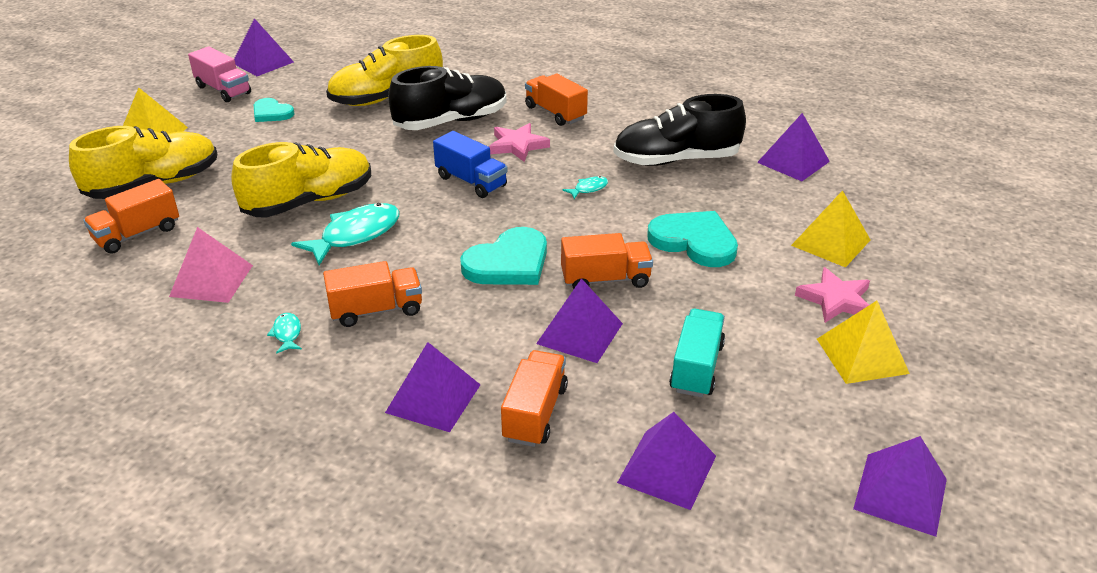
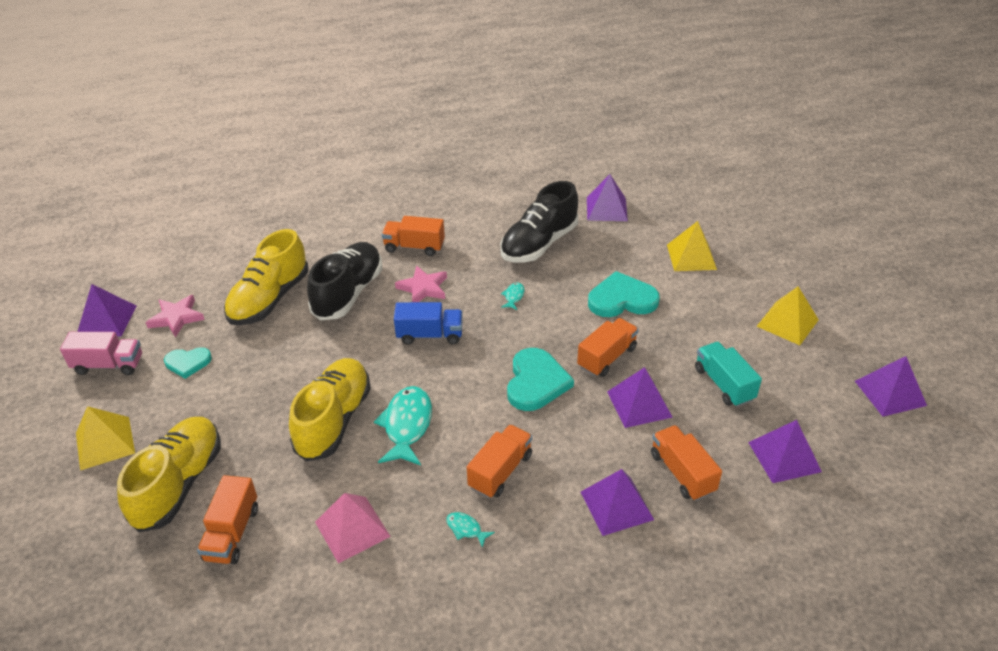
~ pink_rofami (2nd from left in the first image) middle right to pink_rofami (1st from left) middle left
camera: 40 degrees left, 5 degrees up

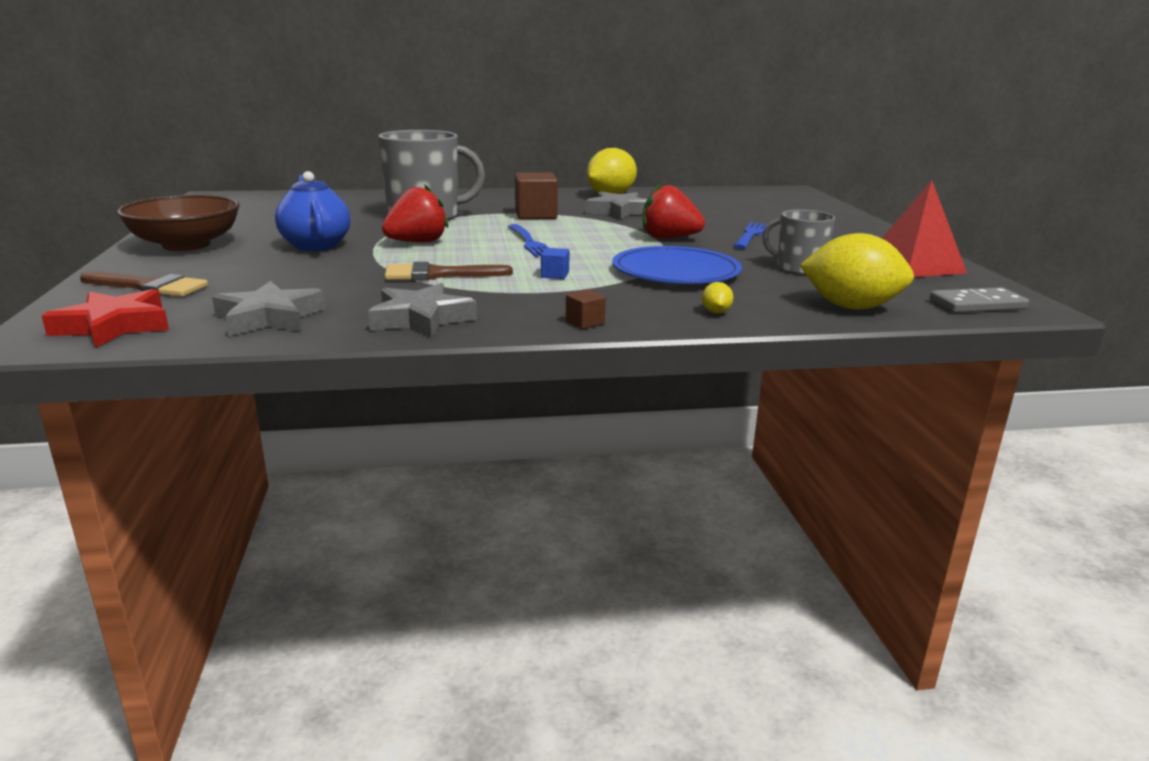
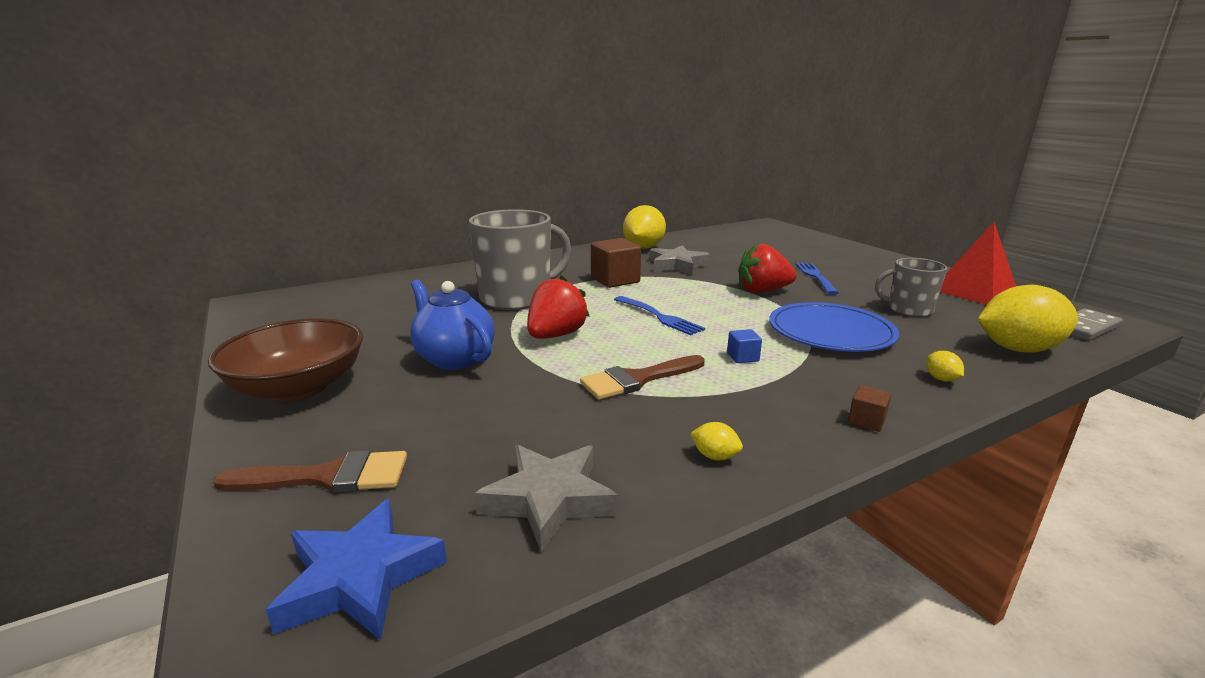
~ grey_rofami (2nd from left) centre to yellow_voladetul (2nd from left) centre
~ red_rofami middle left to blue_rofami bottom left
camera: 20 degrees left, 0 degrees up

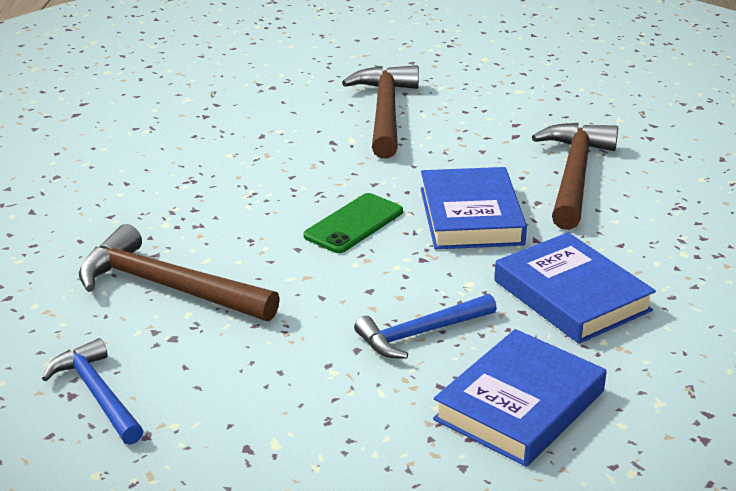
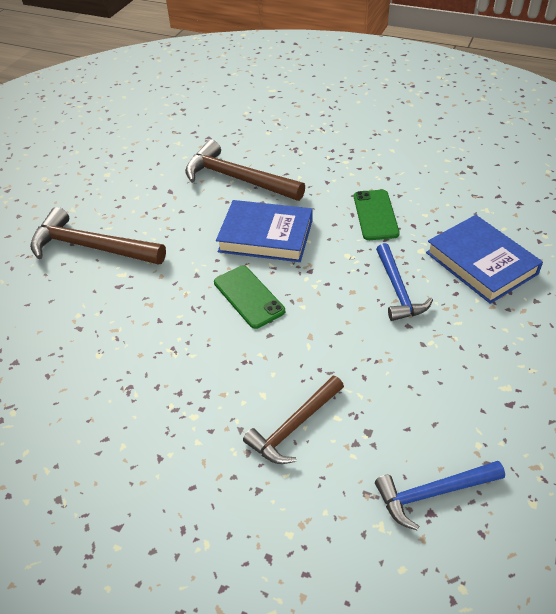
~ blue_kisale (3rd from left) middle right to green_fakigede (2nd from left) middle right
~ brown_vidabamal (1st from left in the first image) middle left = bottom centre x0.64
camera: 70 degrees left, 15 degrees up

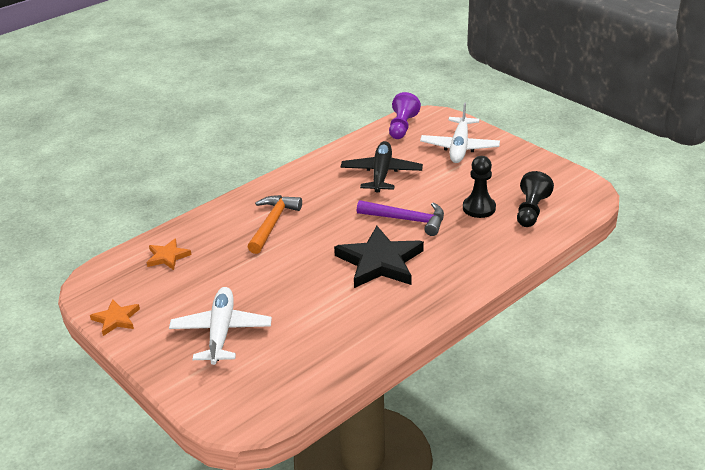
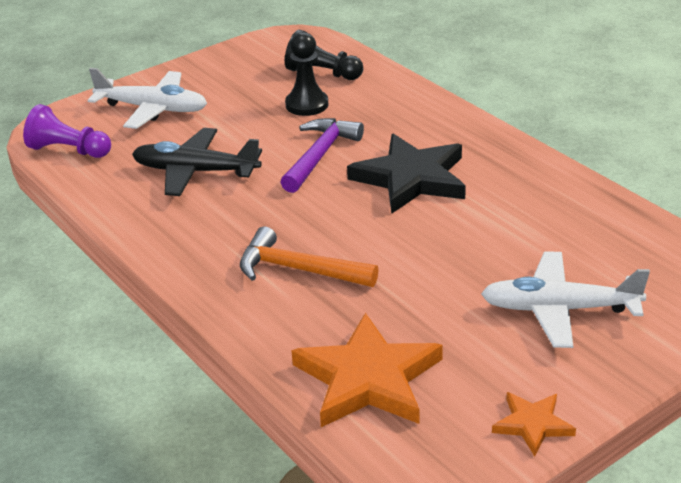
~ orange_rofami (2nd from left in the first image) middle left = bottom centre x1.96
camera: 85 degrees left, 0 degrees up

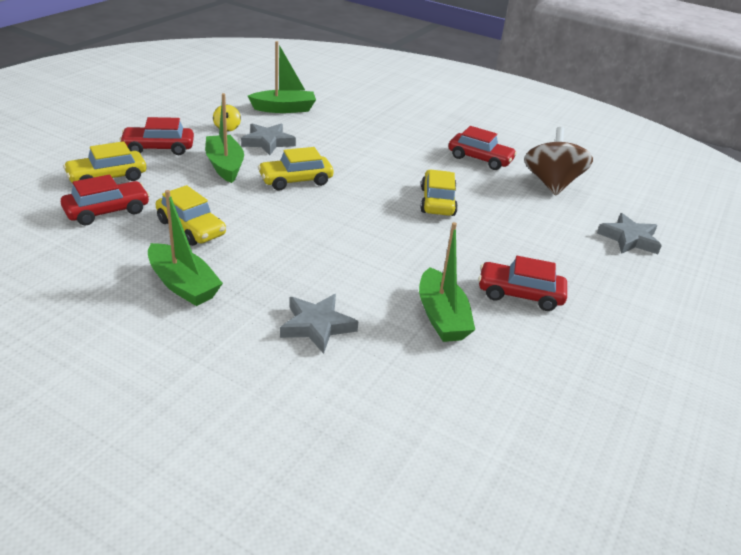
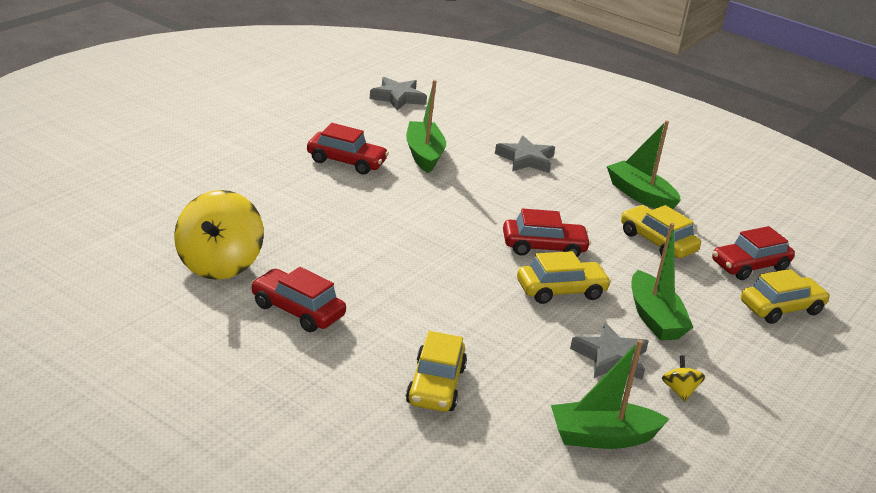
~ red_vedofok (2nd from left in the first image) top left to red_vedofok (3rd from left) centre
~ yellow_vedofok (4th from left in the first image) centre to yellow_vedofok (1st from left) bottom centre
~ grey_rofami (3rd from left in the first image) middle right to grey_rofami (1st from left) top centre
~ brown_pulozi top right to yellow_pulozi (1st from left) middle left
camera: 175 degrees left, 5 degrees down

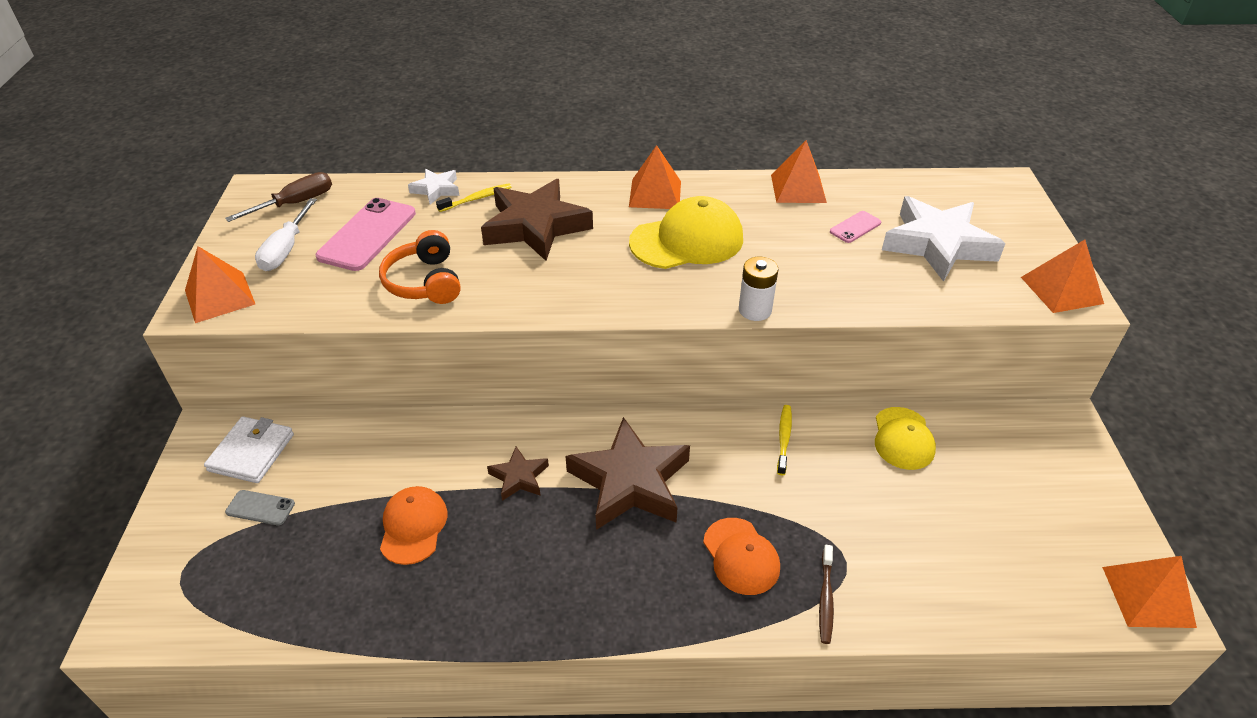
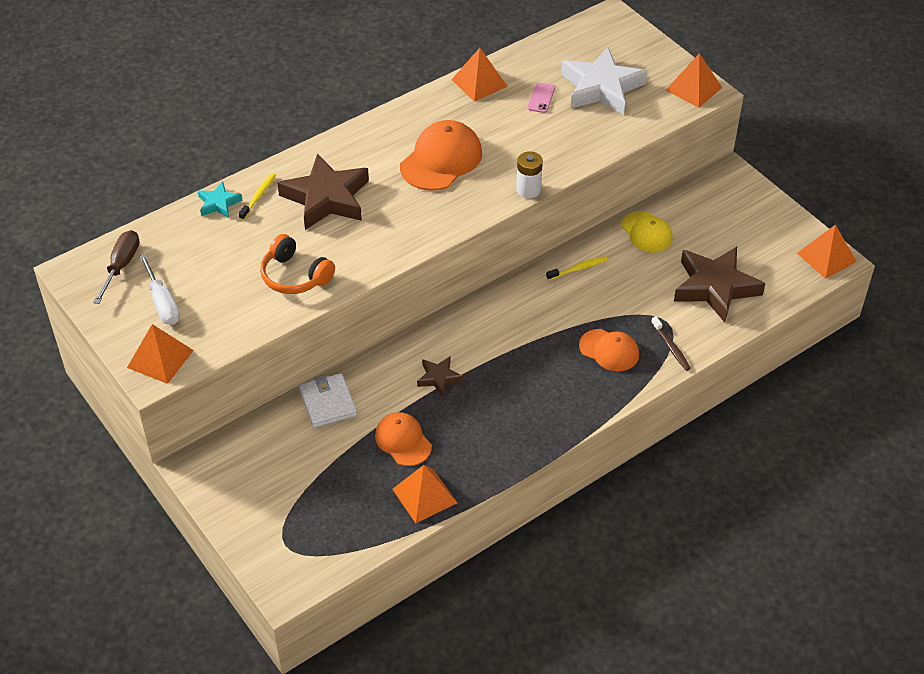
- grey_fakigede bottom left
- pink_fakigede (1st from left) top left
~ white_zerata middle left to centre
~ brown_rofami (3rd from left) centre to middle right
~ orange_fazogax (2nd from left) top centre to bottom centre
~ white_rofami (1st from left) top centre to turquoise_rofami top left
~ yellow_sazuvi (1st from left) top centre to orange_sazuvi (2nd from left) top centre
~ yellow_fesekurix (2nd from left) centre = centre 90 degrees clockwise
camera: 35 degrees left, 5 degrees up

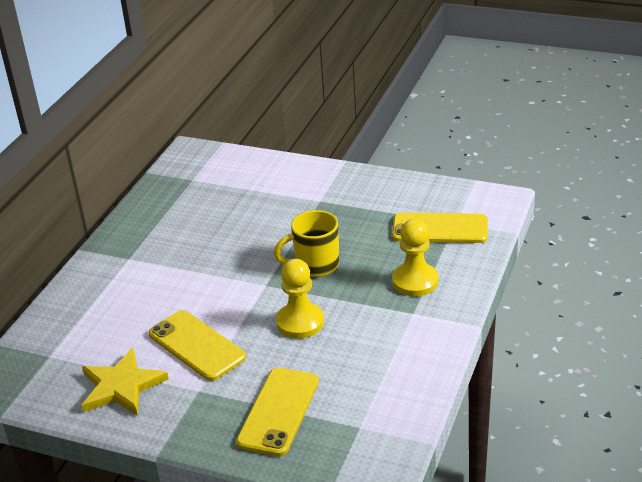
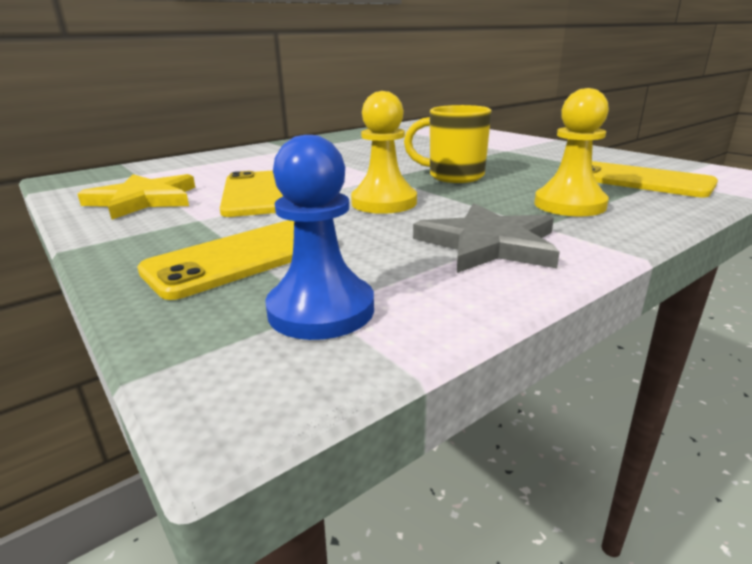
+ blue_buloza centre
+ grey_rofami centre
camera: 30 degrees right, 10 degrees down

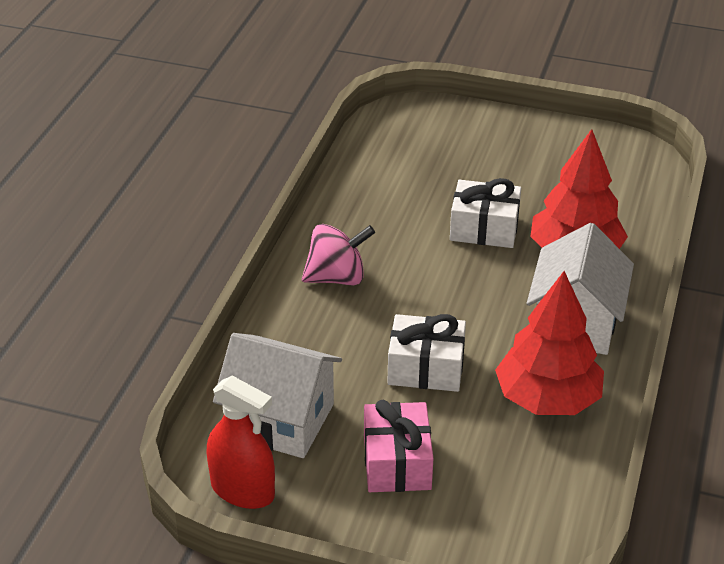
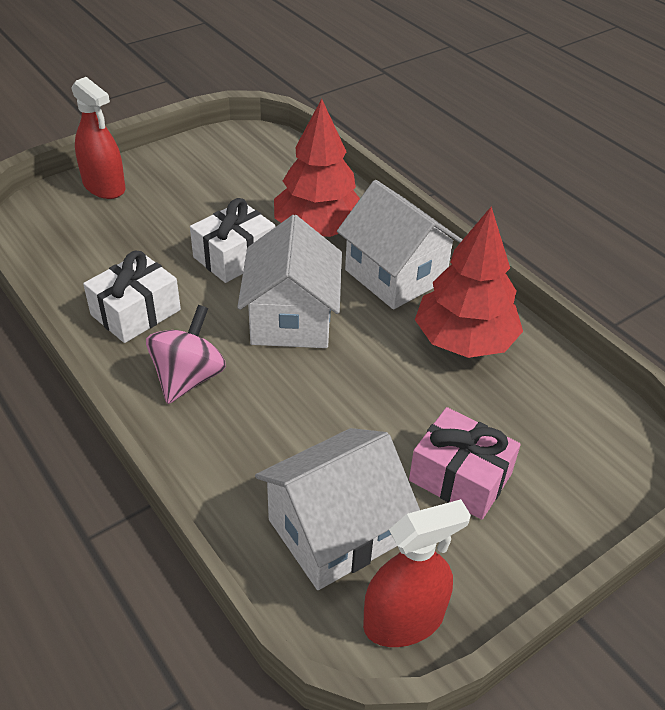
+ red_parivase (1st from left) top left
+ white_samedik (1st from left) centre
~ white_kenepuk (1st from left) centre to middle left
camera: 55 degrees left, 5 degrees up

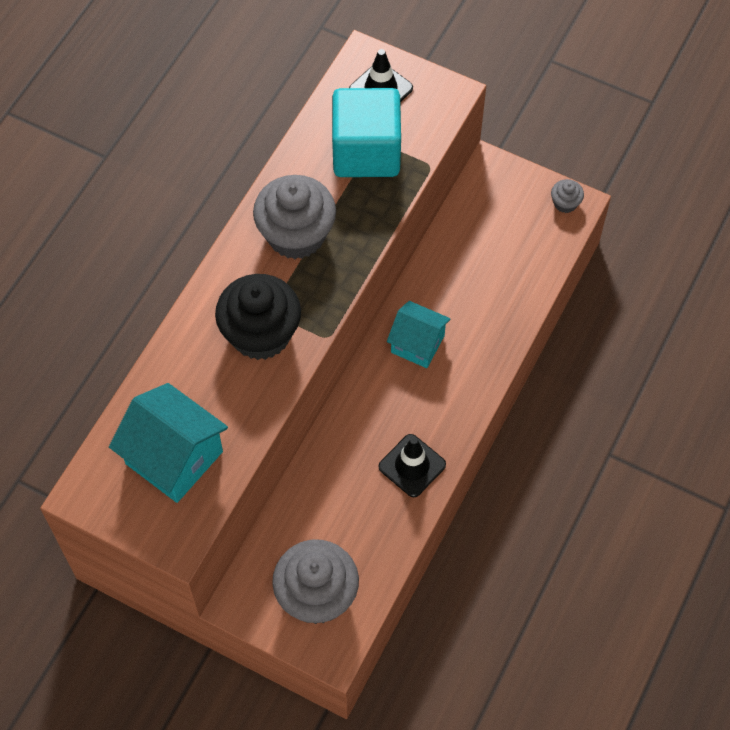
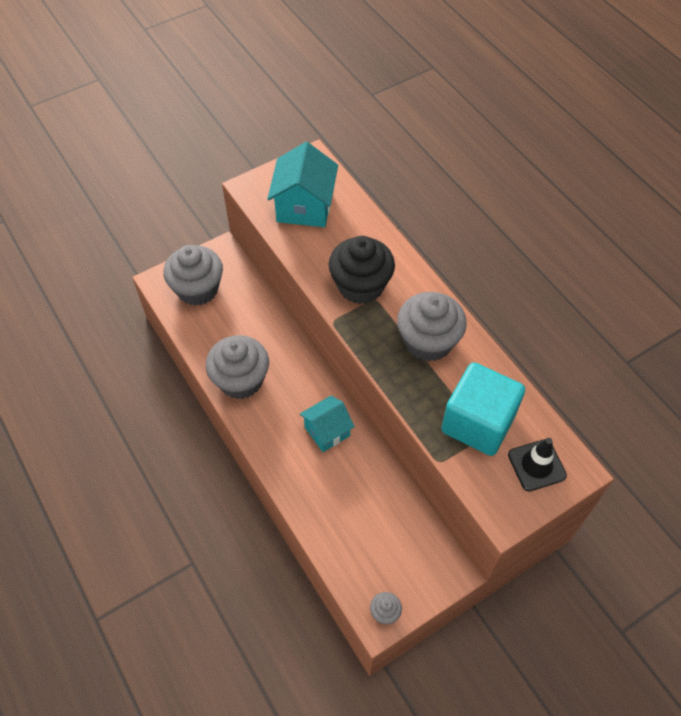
~ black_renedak (2nd from left) centre to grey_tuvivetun (2nd from left) centre
~ turquoise_samedik (1st from left) middle left = top centre 60 degrees counterclockwise
camera: 120 degrees right, 5 degrees down

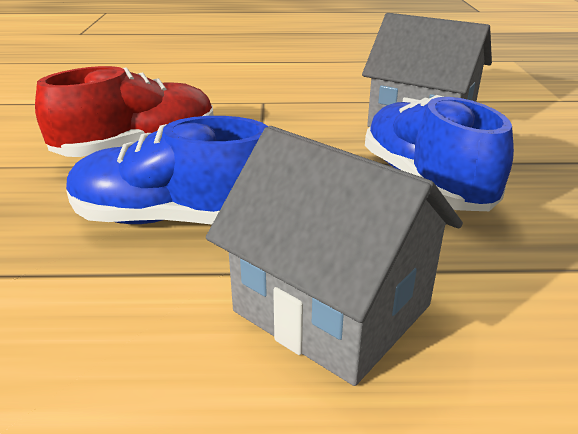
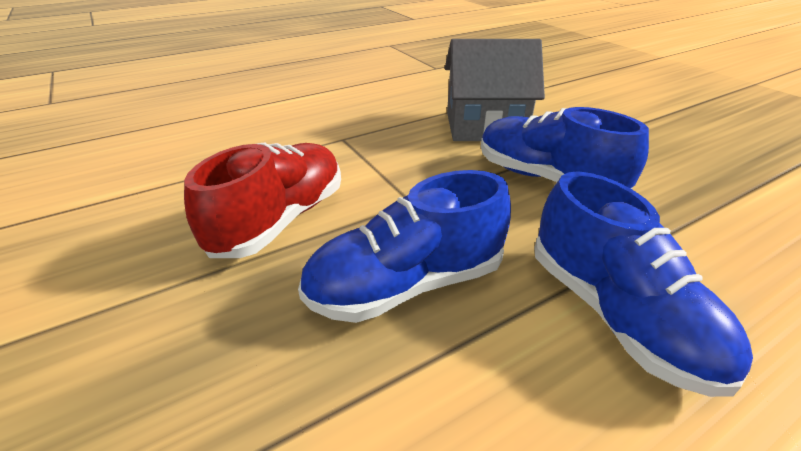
~ grey_samedik (1st from left) centre to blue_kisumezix (3rd from left) middle right
camera: 30 degrees left, 5 degrees up

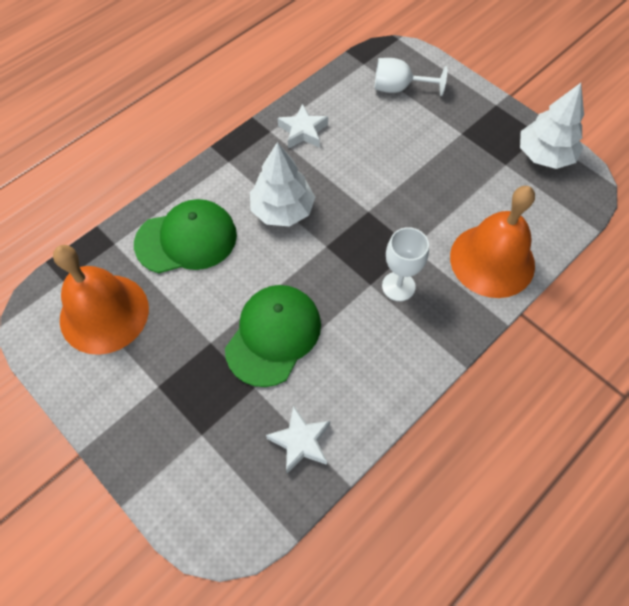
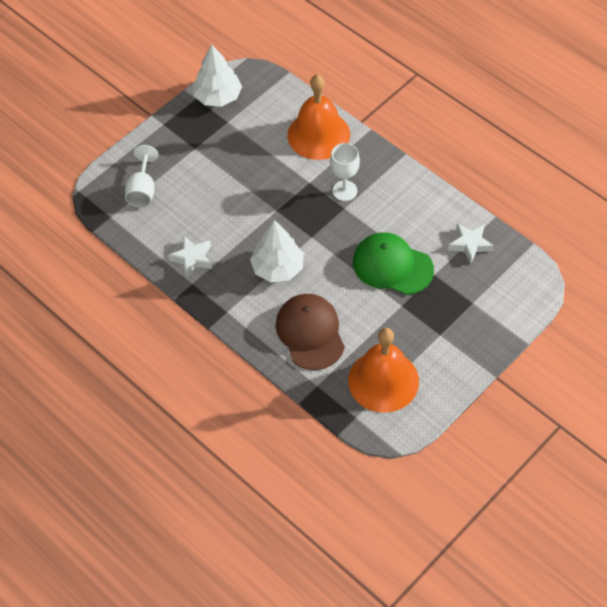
~ green_sazuvi (1st from left) middle left to brown_sazuvi centre
camera: 90 degrees left, 5 degrees down

